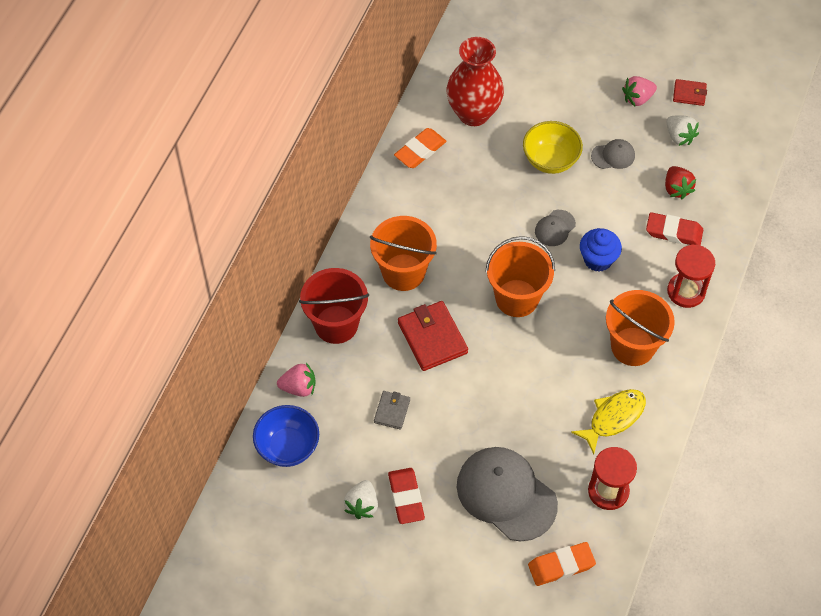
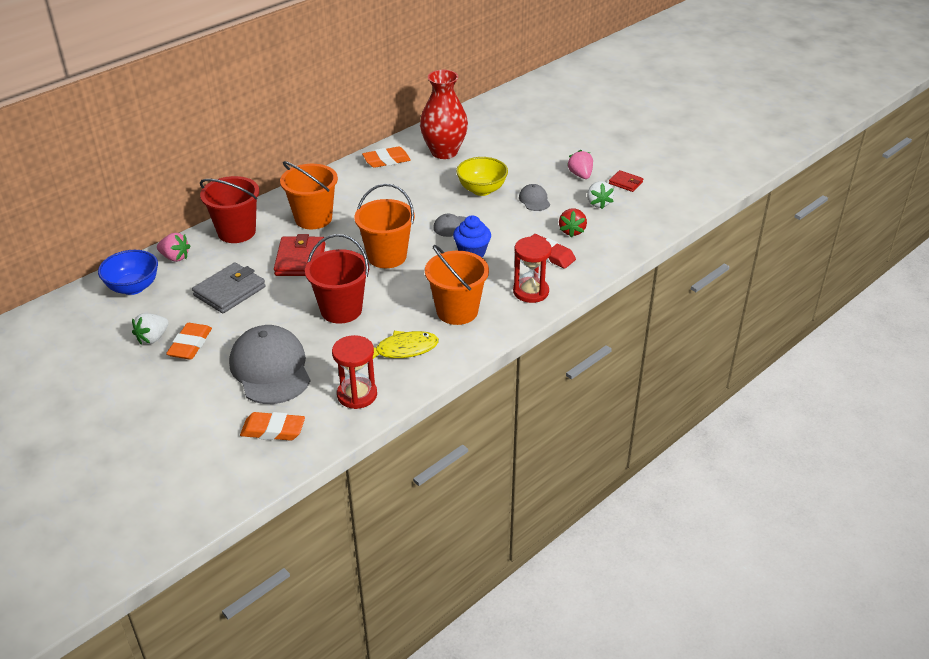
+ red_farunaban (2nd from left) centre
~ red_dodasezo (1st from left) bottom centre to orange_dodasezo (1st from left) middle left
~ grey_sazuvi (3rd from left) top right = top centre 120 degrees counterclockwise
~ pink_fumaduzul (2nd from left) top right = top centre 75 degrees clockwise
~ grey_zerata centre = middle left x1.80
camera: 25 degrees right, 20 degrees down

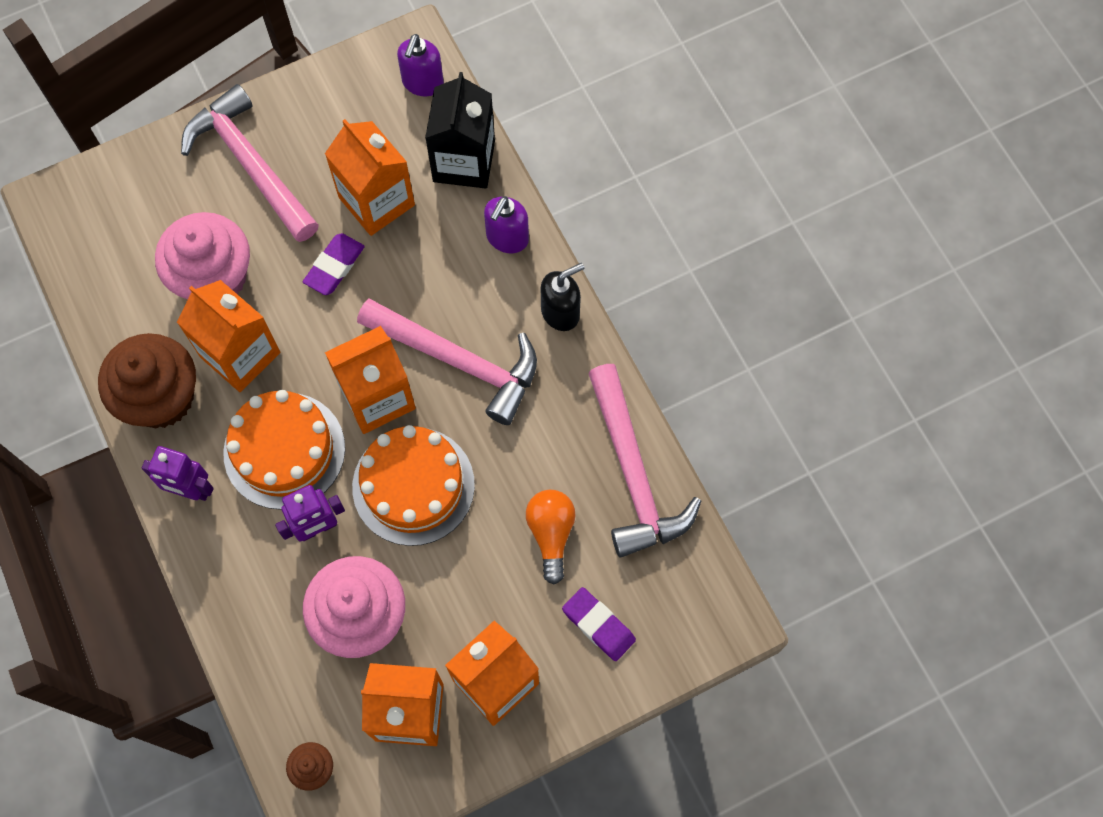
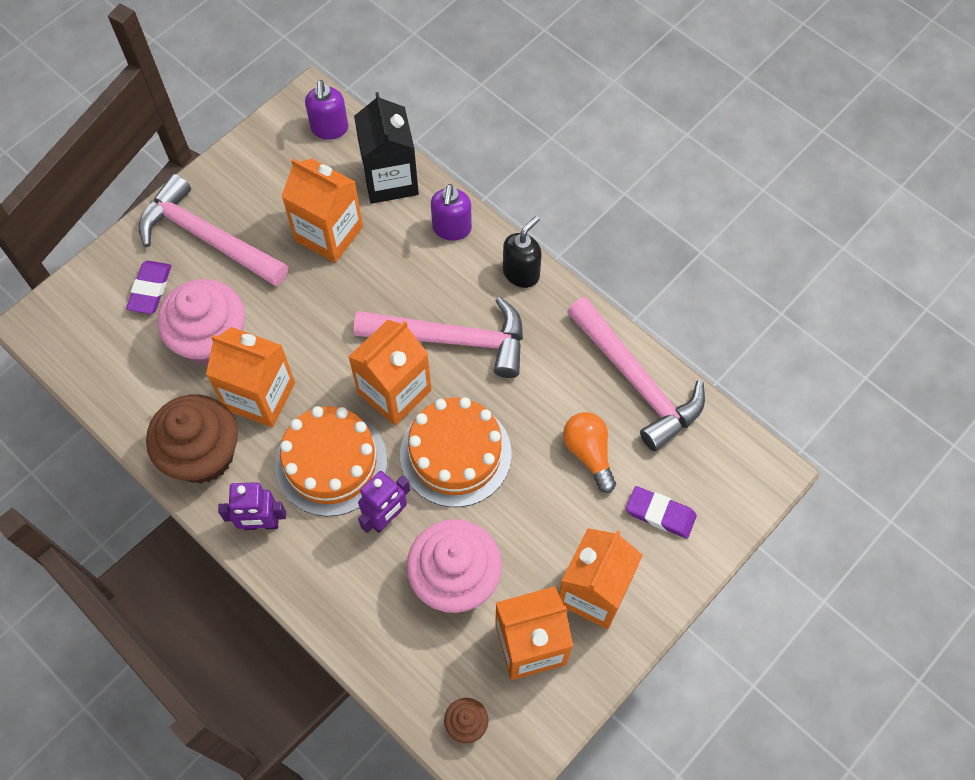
~ purple_dodasezo (1st from left) top left to middle left
camera: 20 degrees left, 5 degrees down

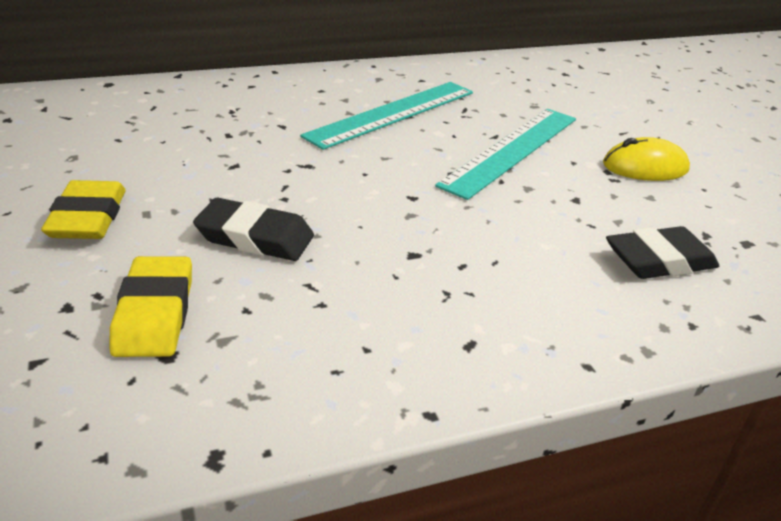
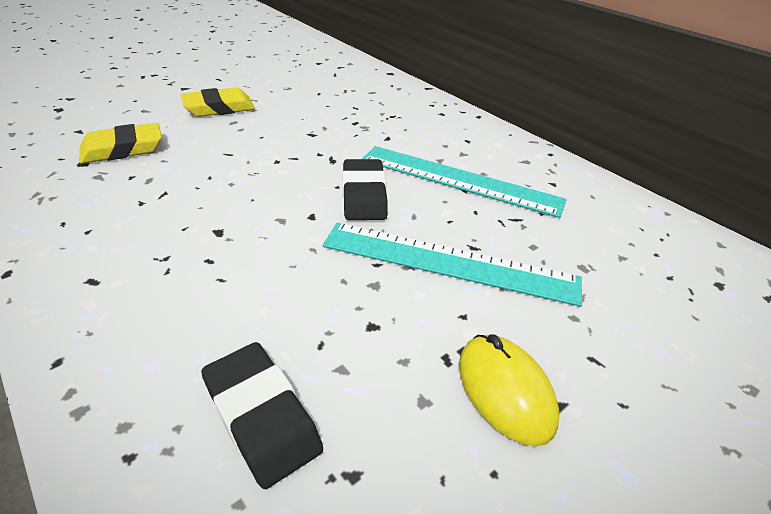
~ black_dodasezo (1st from left in the first image) middle left to black_dodasezo (2nd from left) centre
camera: 70 degrees right, 5 degrees up

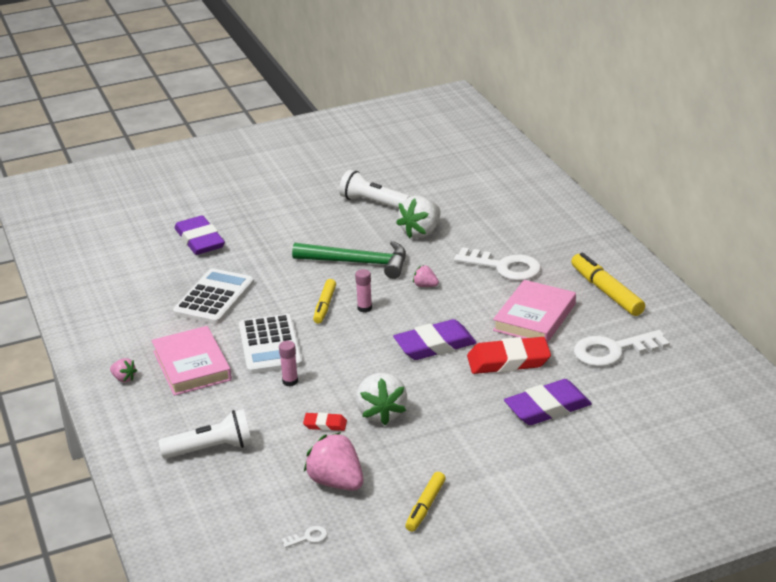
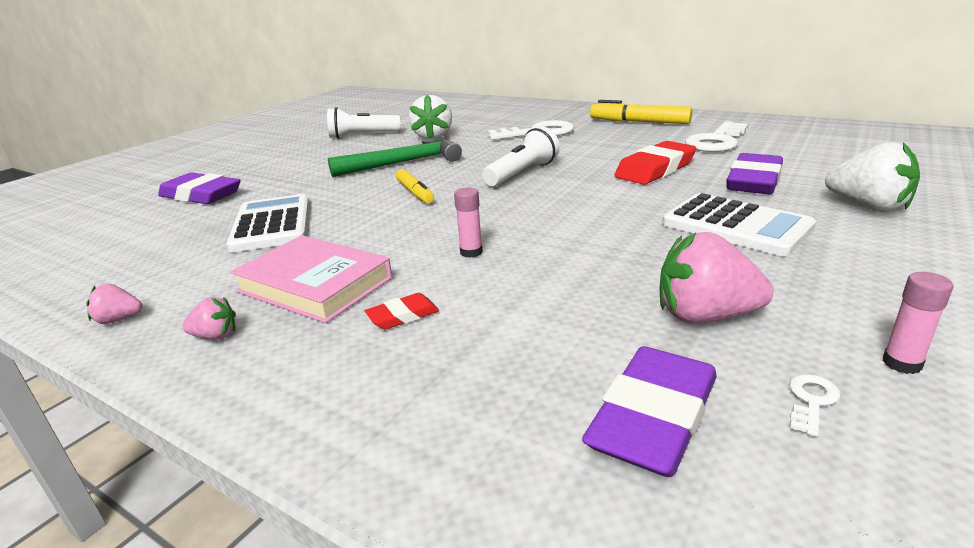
- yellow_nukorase (2nd from left) bottom centre
- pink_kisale (2nd from left) middle right
~ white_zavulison (1st from left in the first image) bottom left to white_zavulison (2nd from left) top centre
~ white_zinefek (2nd from left) centre to middle right
~ red_dodasezo (1st from left) bottom centre to centre
~ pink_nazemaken (2nd from left) centre to middle right
~ white_fumaduzul (1st from left in the first image) bottom centre to white_fumaduzul (2nd from left) top right
~ purple_dodasezo (2nd from left) centre to bottom centre
~ pink_fumaduzul (3rd from left in the first image) centre to pink_fumaduzul (1st from left) middle left
camera: 35 degrees left, 5 degrees down

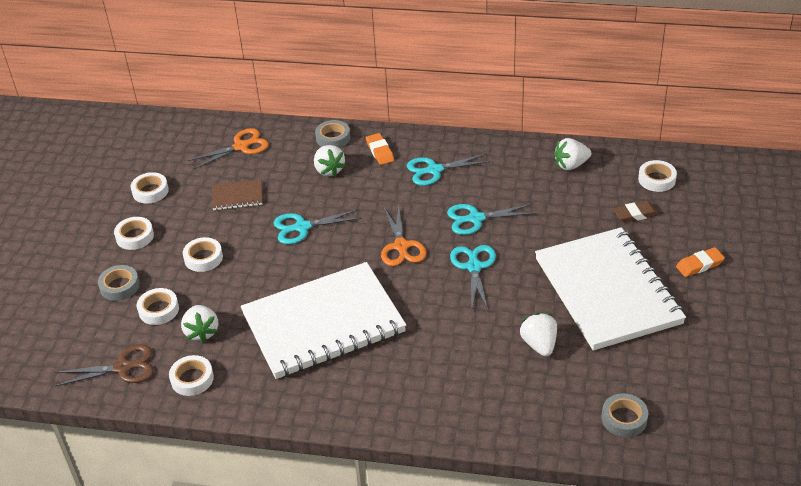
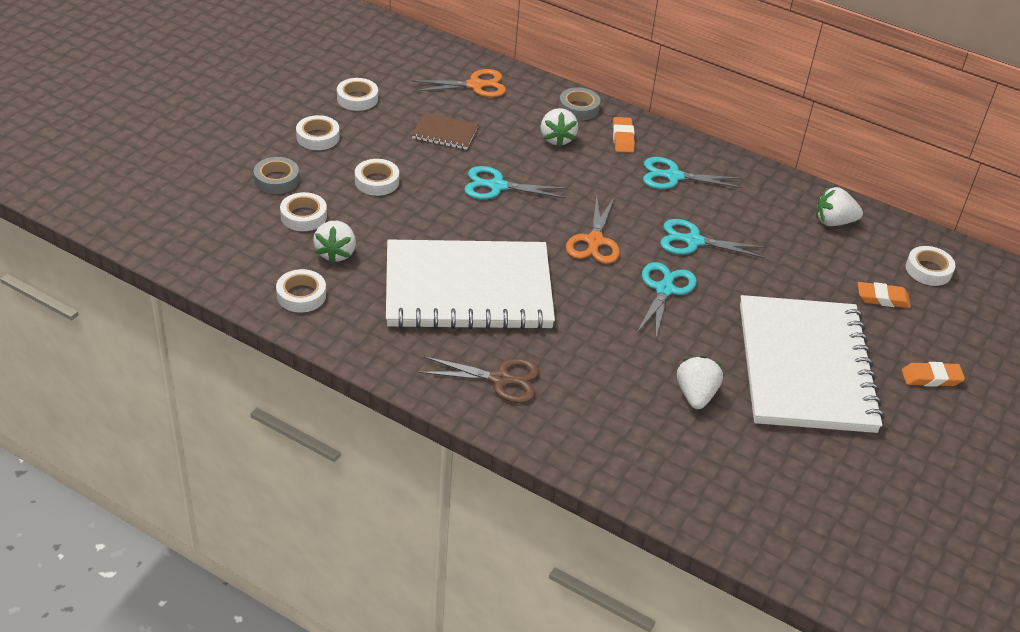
- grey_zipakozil (3rd from left) bottom right
~ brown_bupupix bottom left to centre
~ brown_dodasezo middle right to orange_dodasezo (2nd from left) middle right
camera: 15 degrees right, 0 degrees up

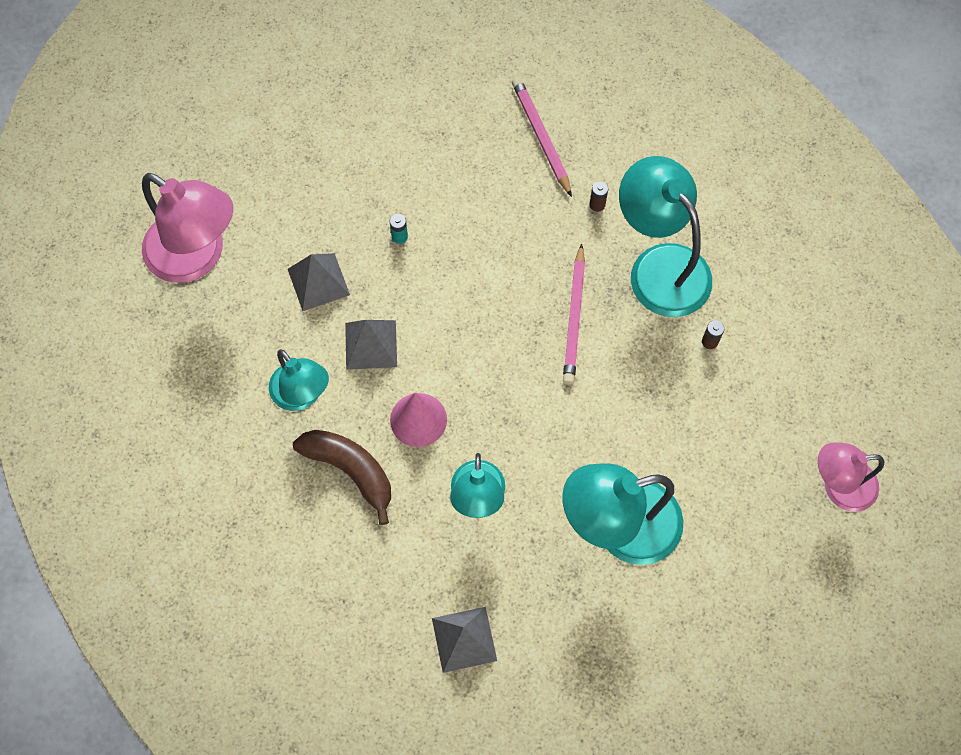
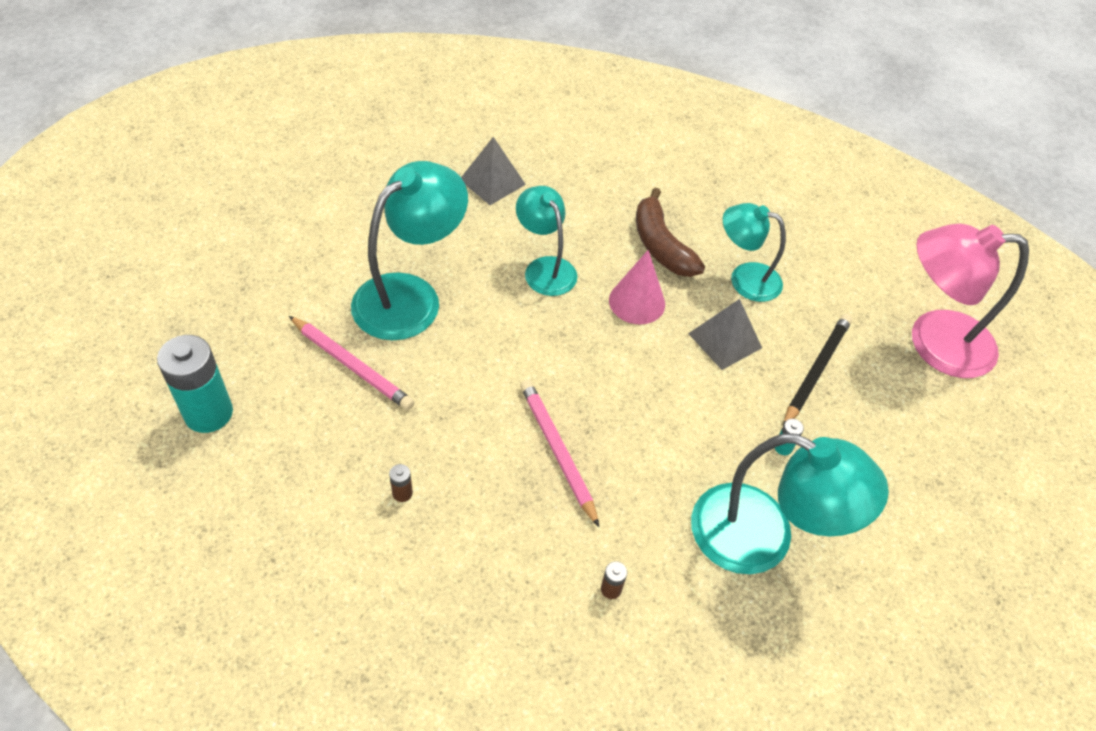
~ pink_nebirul (1st from left) top centre to middle left
~ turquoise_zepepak (4th from left) top right to bottom right
~ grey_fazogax (1st from left) middle left to black_nebirul middle right
~ pink_zepepak (2nd from left) middle right to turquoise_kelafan (1st from left) middle left
~ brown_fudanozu centre = top centre 60 degrees clockwise
camera: 145 degrees right, 15 degrees down

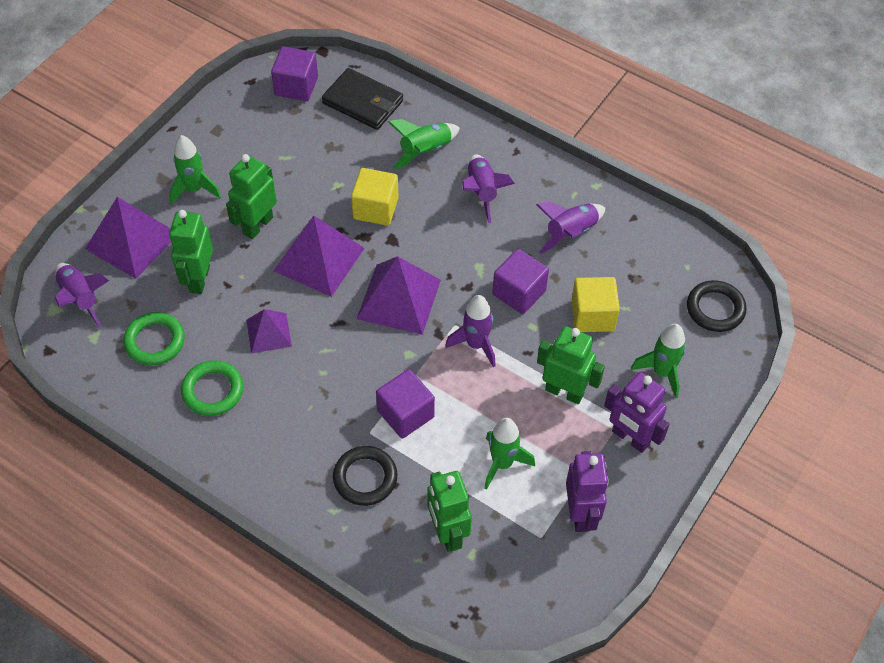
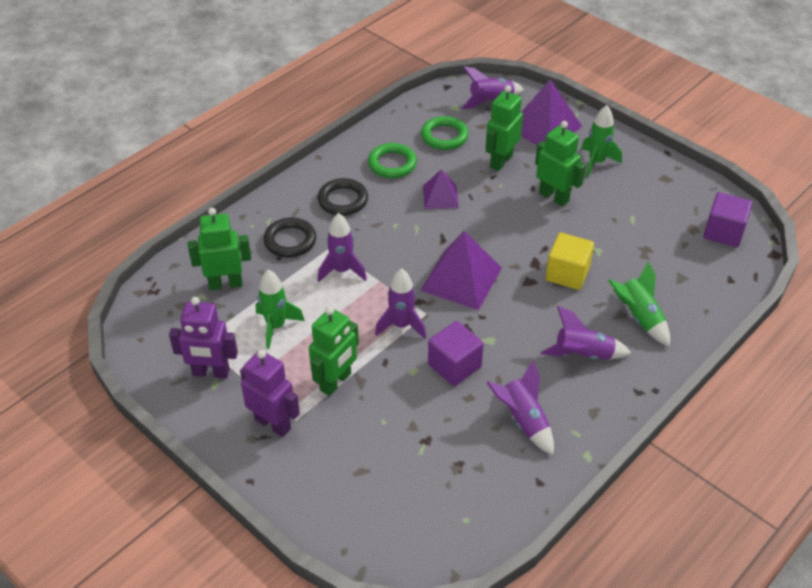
- purple_fazogax (3rd from left) centre
- black_zerata top centre
- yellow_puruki (2nd from left) middle right
- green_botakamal (4th from left) middle right
~ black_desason (2nd from left) middle right to centre
~ purple_puruki (2nd from left) centre to purple_botakamal (1st from left) centre
~ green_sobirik (1st from left in the first image) middle left = top centre 75 degrees counterclockwise
~ purple_sobirik (2nd from left) middle right = bottom left 75 degrees clockwise
camera: 100 degrees right, 10 degrees down

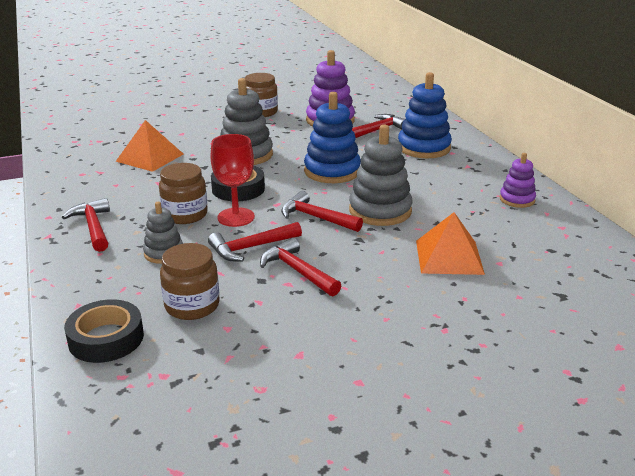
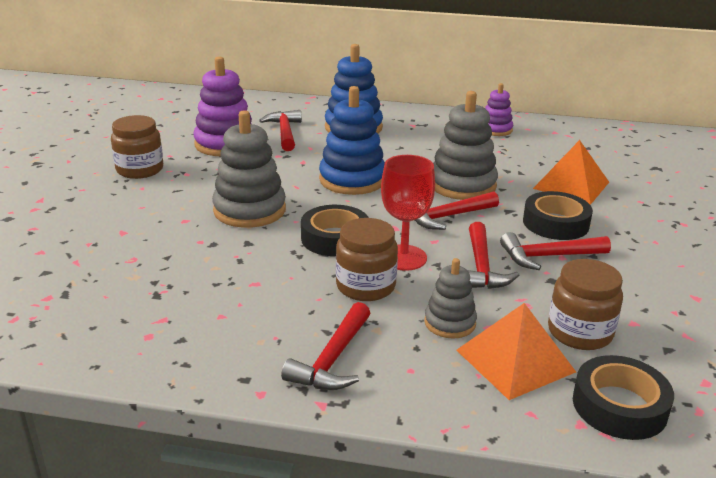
+ black_zipakozil (2nd from left) middle right
~ orange_fazogax (1st from left) top left to bottom right
~ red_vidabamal (1st from left in the first image) middle left = bottom centre 75 degrees counterclockwise
camera: 60 degrees left, 0 degrees up

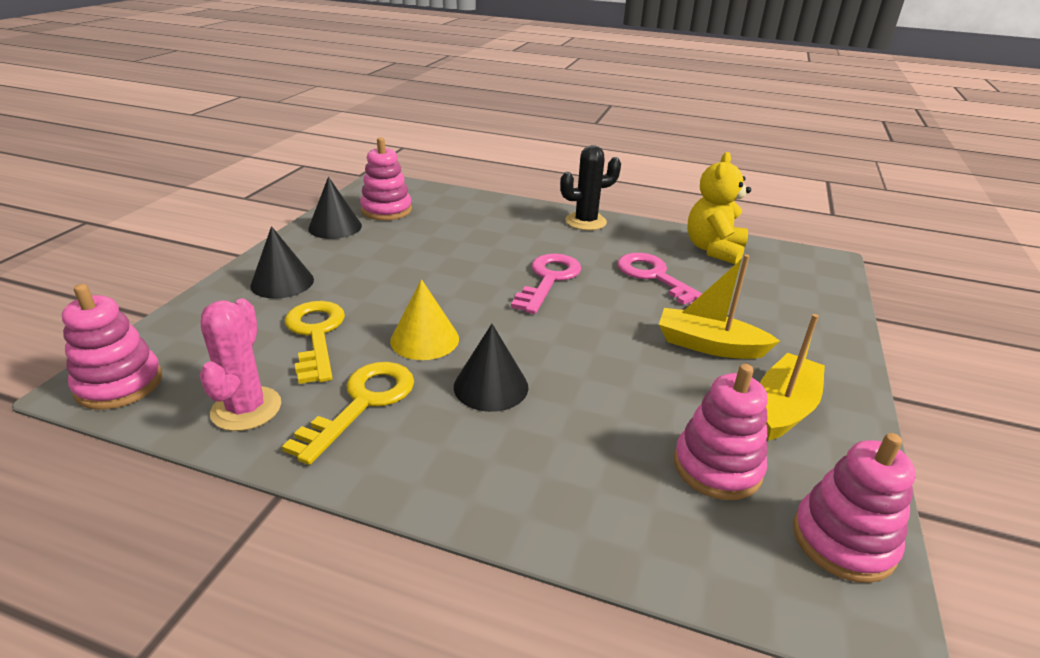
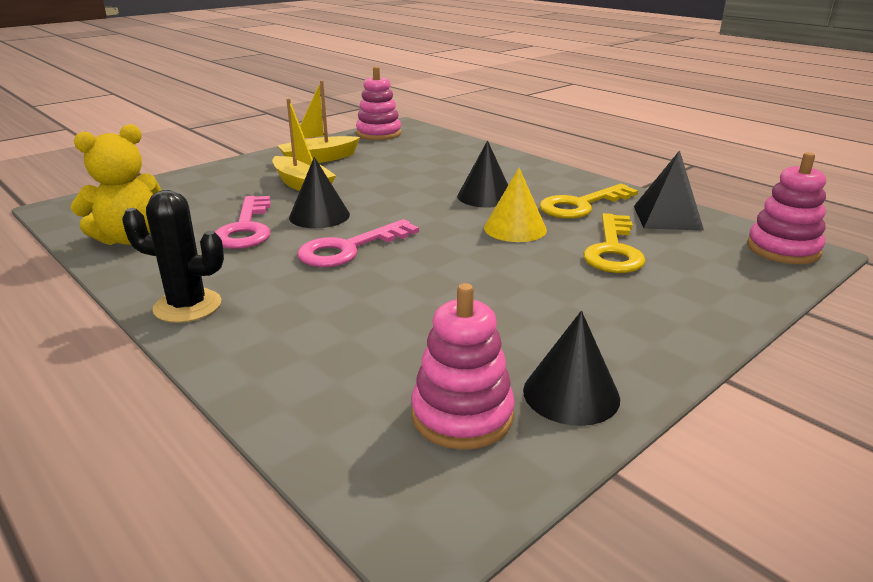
- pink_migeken (3rd from left) middle right
~ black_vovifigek (1st from left) middle left to top centre
~ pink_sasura middle left to black_fazogax top right
camera: 150 degrees left, 5 degrees down

